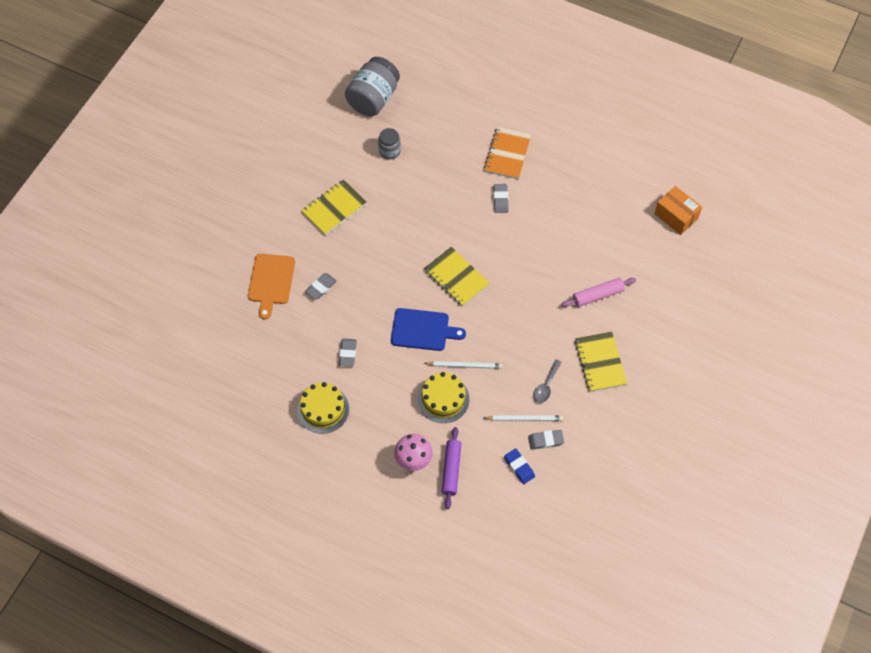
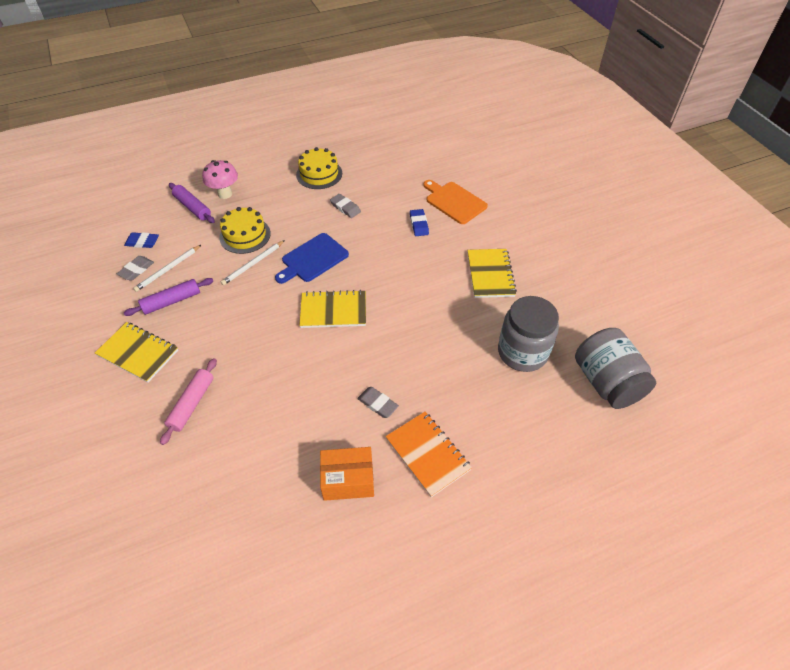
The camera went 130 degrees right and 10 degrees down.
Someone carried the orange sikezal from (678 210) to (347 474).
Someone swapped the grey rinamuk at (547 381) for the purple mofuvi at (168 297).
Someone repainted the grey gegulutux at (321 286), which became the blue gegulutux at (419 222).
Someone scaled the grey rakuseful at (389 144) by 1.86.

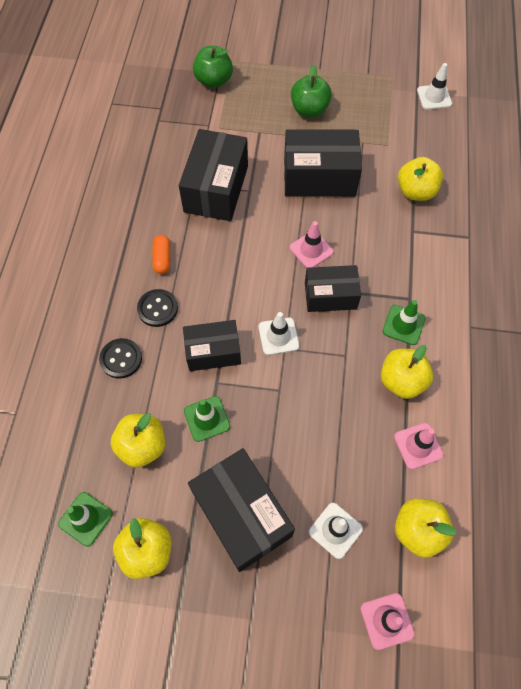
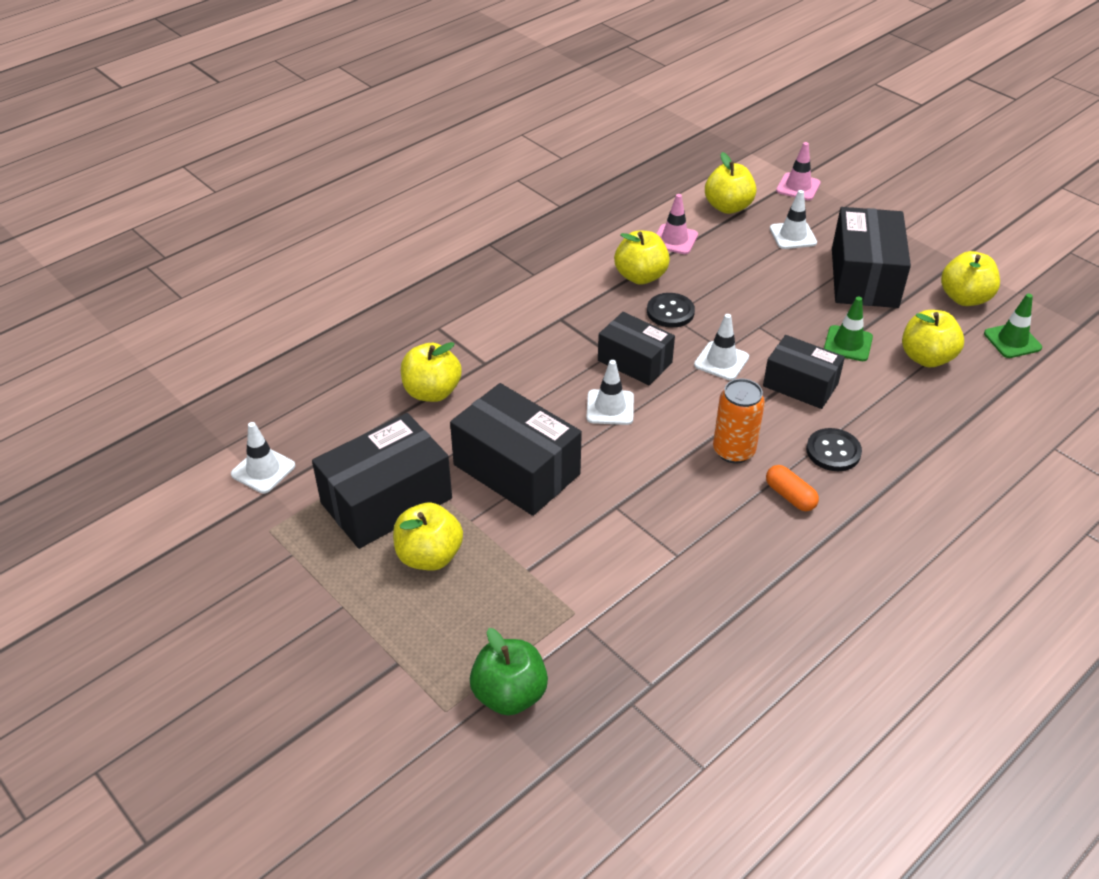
The camera went 140 degrees left and 20 degrees down.
Someone took away the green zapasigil at (403 322).
Someone put down the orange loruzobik at (739 420).
Someone carried the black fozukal from (120 358) to (671 310).
Someone carried the black sikezal from (213 175) to (382 481).
Someone repainted the pink zapasigil at (312 244), which became the white zapasigil at (610 392).
Someone repainted the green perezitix at (311 91), which became the yellow perezitix at (428 536).
Someone rotated the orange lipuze at (161 254) by 75 degrees counterclockwise.

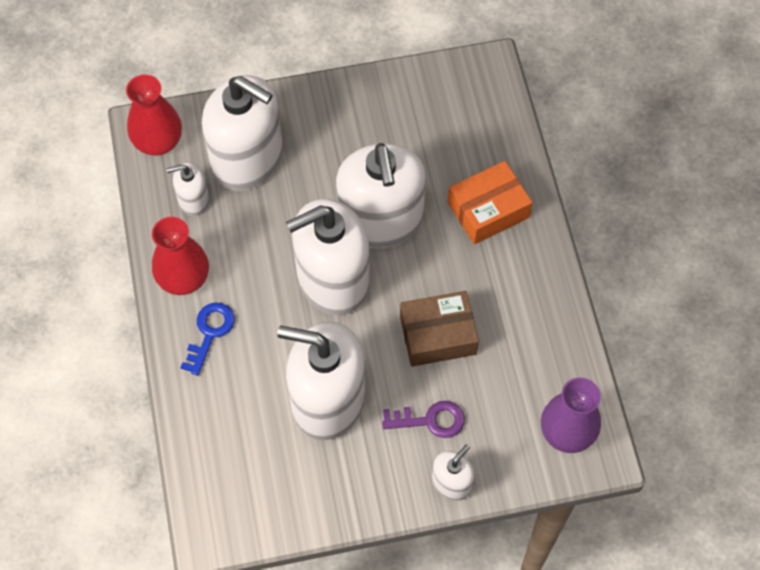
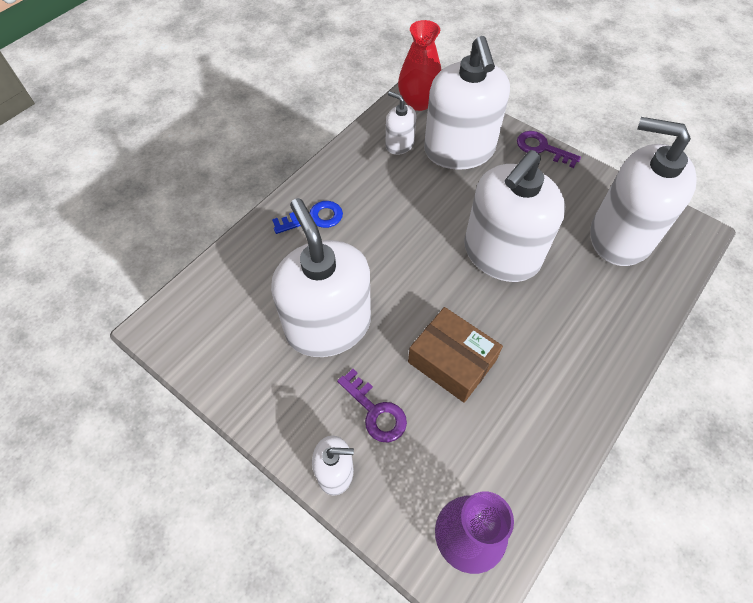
The camera went 50 degrees right and 5 degrees down.
Someone took away the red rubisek at (180 256).
Someone took away the orange sikezal at (490 202).
Someone put down the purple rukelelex at (549 149).
Someone carried the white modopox from (328 257) to (643 191).

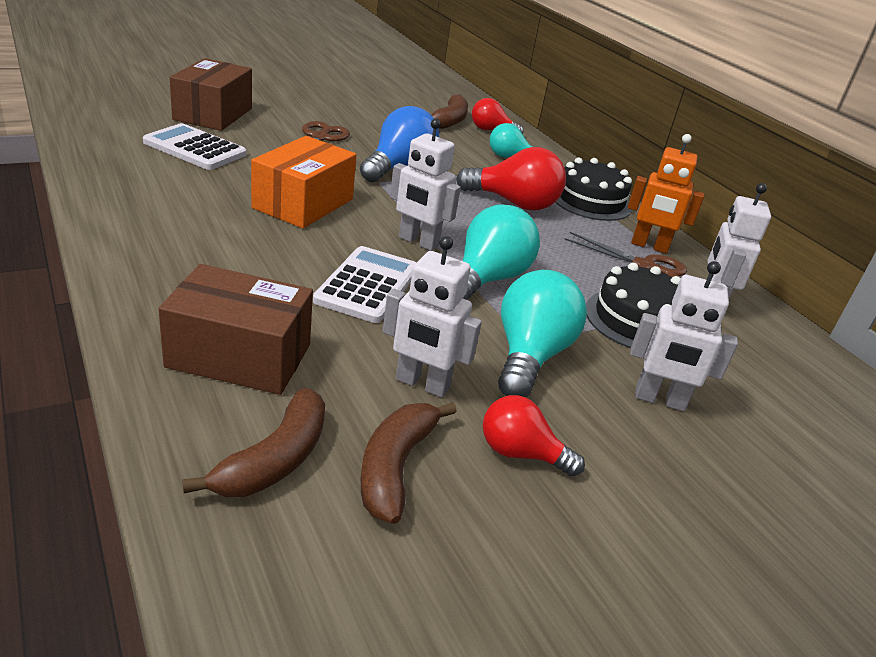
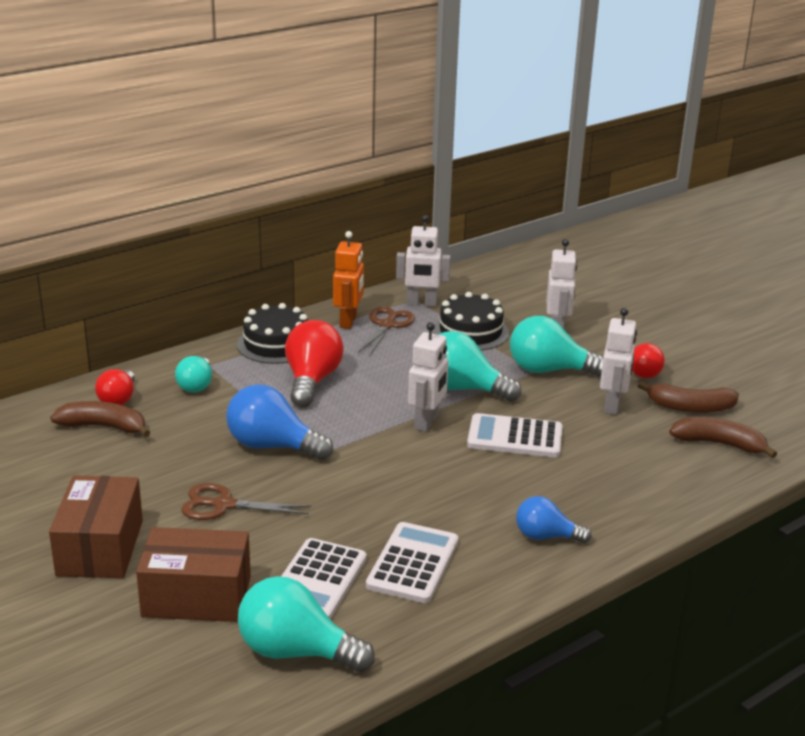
The camera went 95 degrees left and 5 degrees down.
Someone took away the orange sikezal at (303 182).
Someone put down the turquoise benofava at (306 624).
Someone put down the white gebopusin at (412 562).
Someone put down the blue benofava at (554 519).
Someone carried the brown sikezal from (236 329) to (96 526).

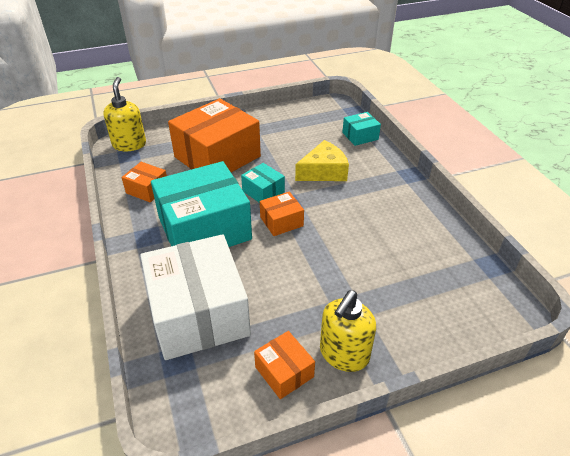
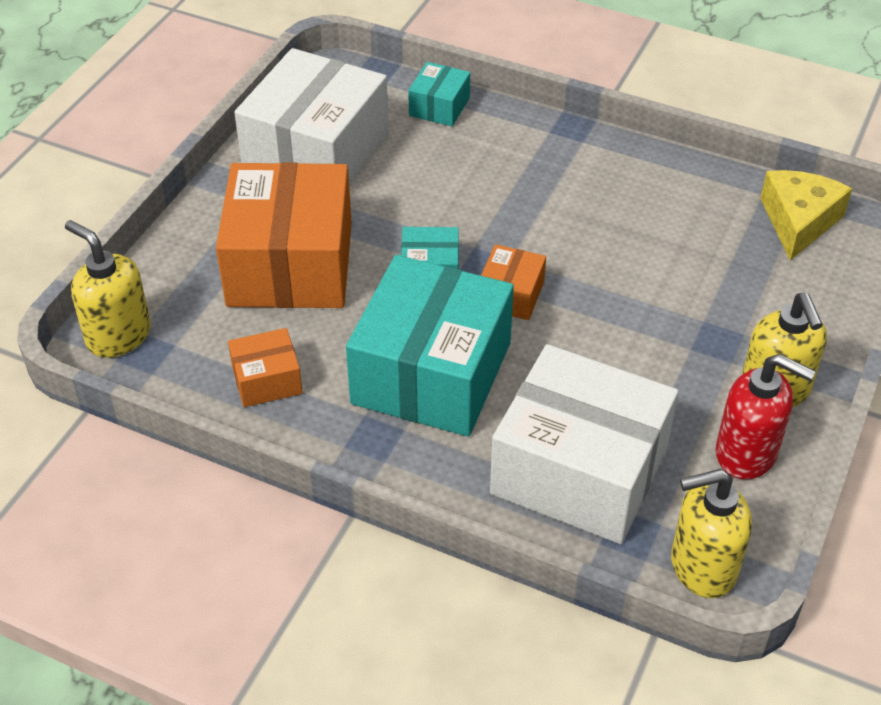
The camera went 45 degrees left and 5 degrees up.
Someone put down the white sikezal at (311 116).
Someone put down the yellow modopox at (711 533).
Someone carried the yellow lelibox from (322 160) to (806 215).
Someone swapped the orange sikezal at (284 365) for the red modopox at (766 416).

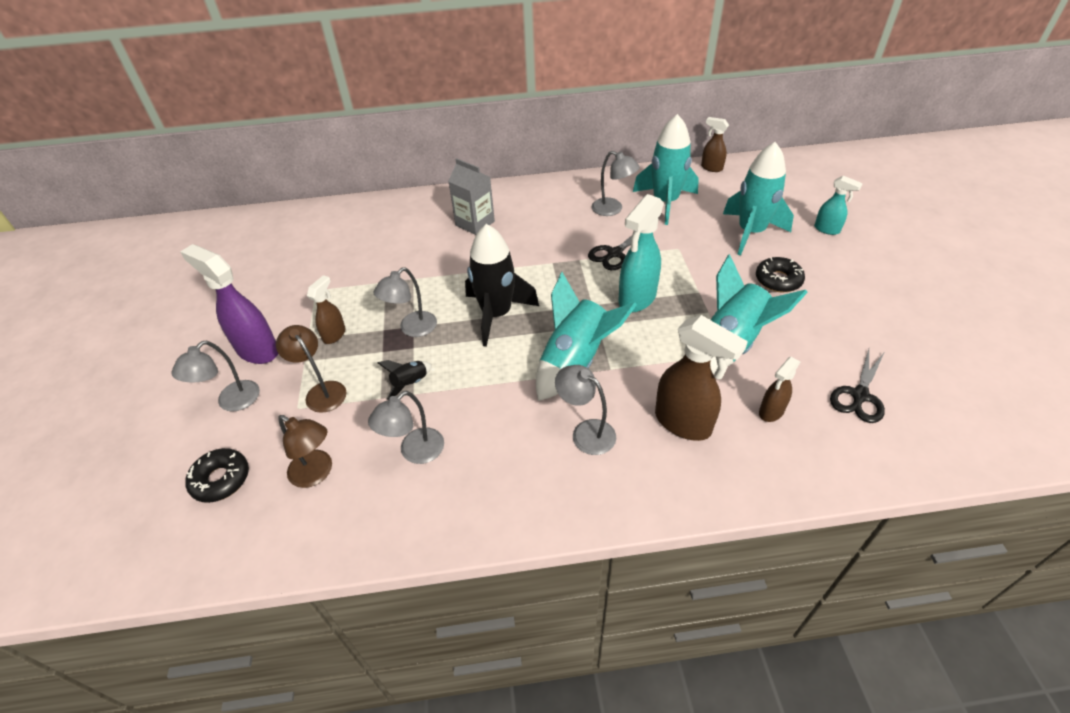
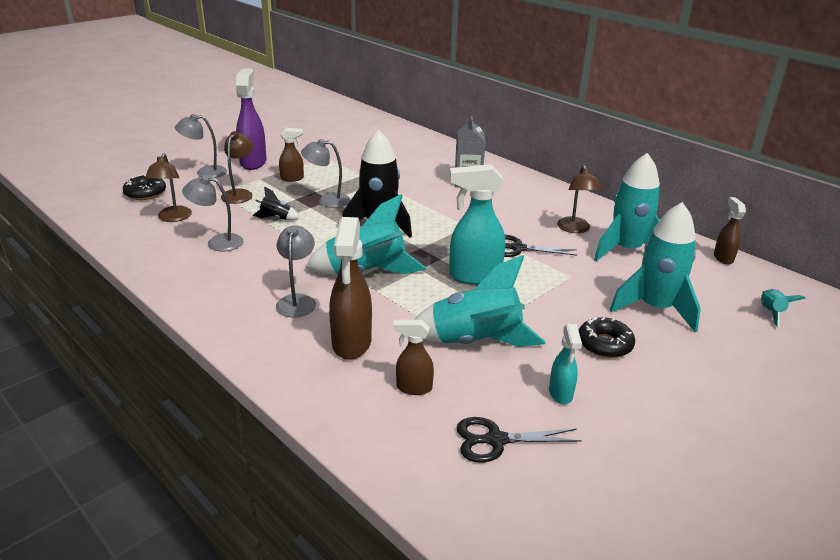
The camera went 50 degrees right and 15 degrees down.
Someone put down the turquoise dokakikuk at (783 308).
Someone carried the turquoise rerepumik from (838 205) to (565 364).
Someone repainted the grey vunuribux at (615 183), which became the brown vunuribux at (579 199).

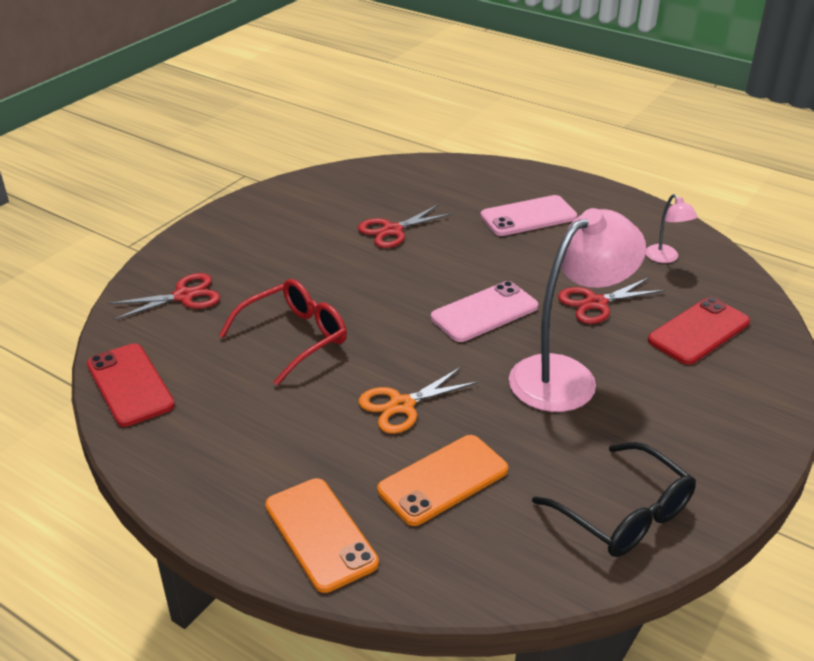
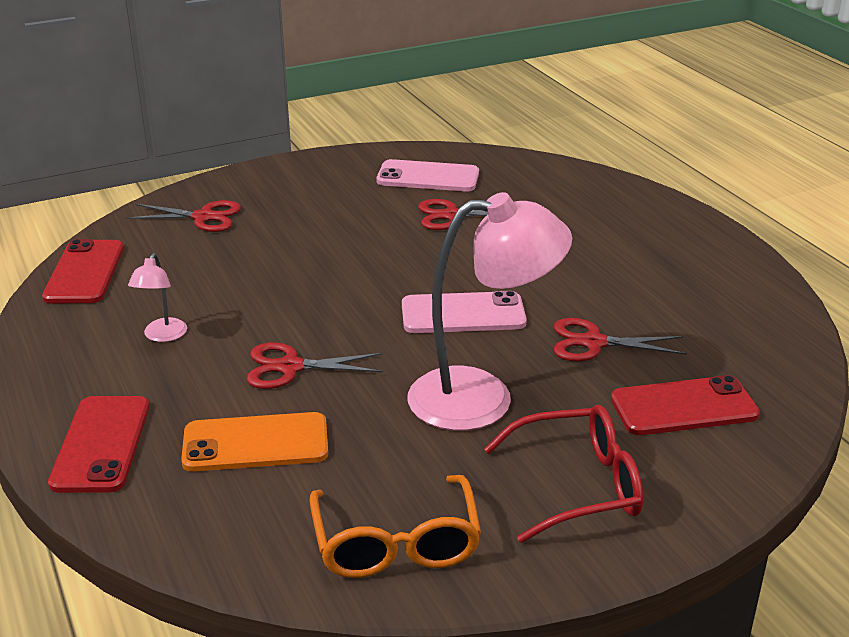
The camera went 30 degrees right and 5 degrees down.
Someone carried the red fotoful from (283 332) to (563 474).
Someone carried the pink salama from (528 215) to (427 175).
Someone carried the pink vunuribux from (672 228) to (157 297).
Someone repainted the orange salama at (322 535), which became the red salama at (99 444).
Someone repainted the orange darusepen at (419 400), which became the red darusepen at (315 365).
Someone repainted the black fotoful at (614 499), which became the orange fotoful at (395 526).

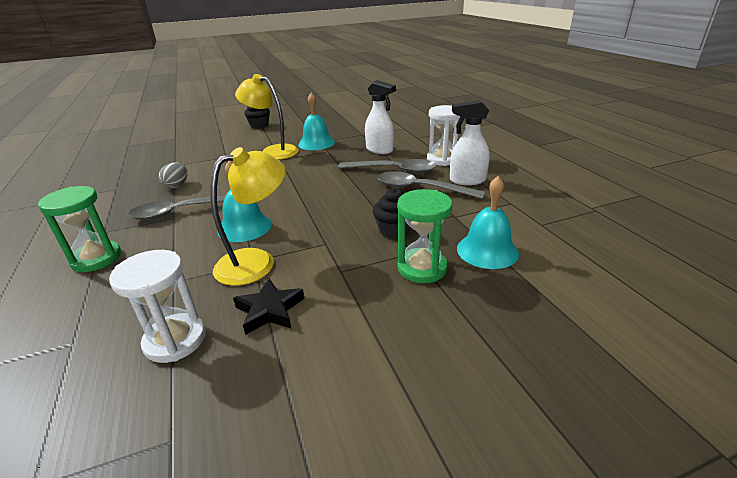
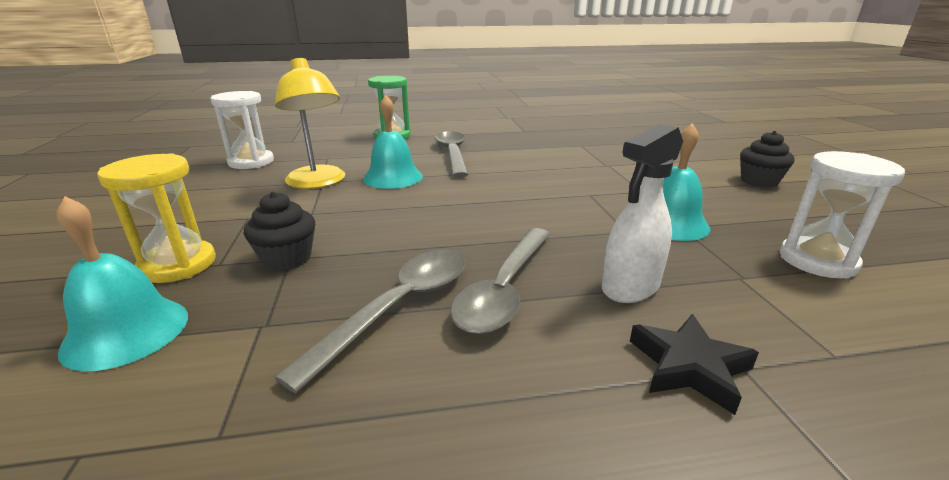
The camera went 100 degrees right and 5 degrees down.
Someone took away the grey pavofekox at (172 175).
Someone took away the yellow vunuribux at (267 117).
Someone took away the white rerepumik at (470 142).
Someone carried the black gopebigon from (268 306) to (694 364).
Someone carried the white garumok from (443 135) to (842 215).
Someone repainted the green garumok at (424 236), which became the yellow garumok at (156 218).

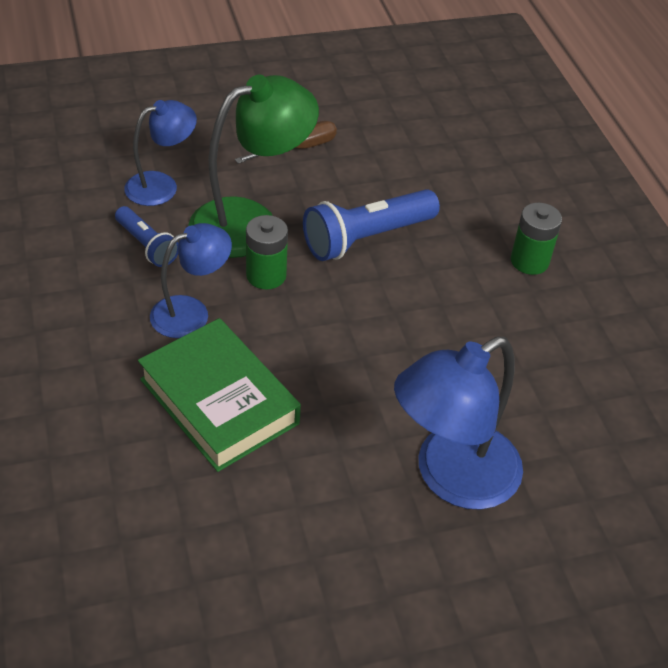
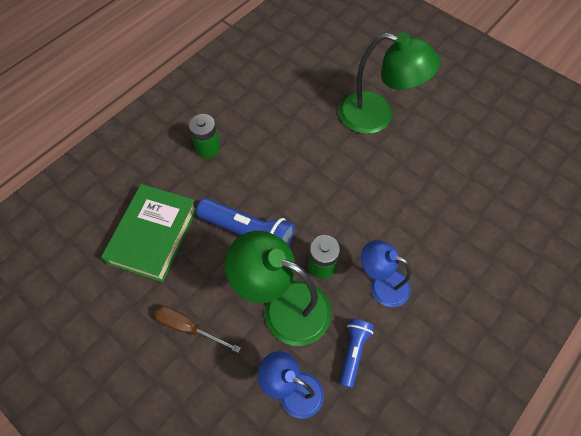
The camera went 120 degrees left and 15 degrees up.
Someone carried the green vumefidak from (219 395) to (149 233).
Someone repainted the blue vunuribux at (458 423), which became the green vunuribux at (389 83).

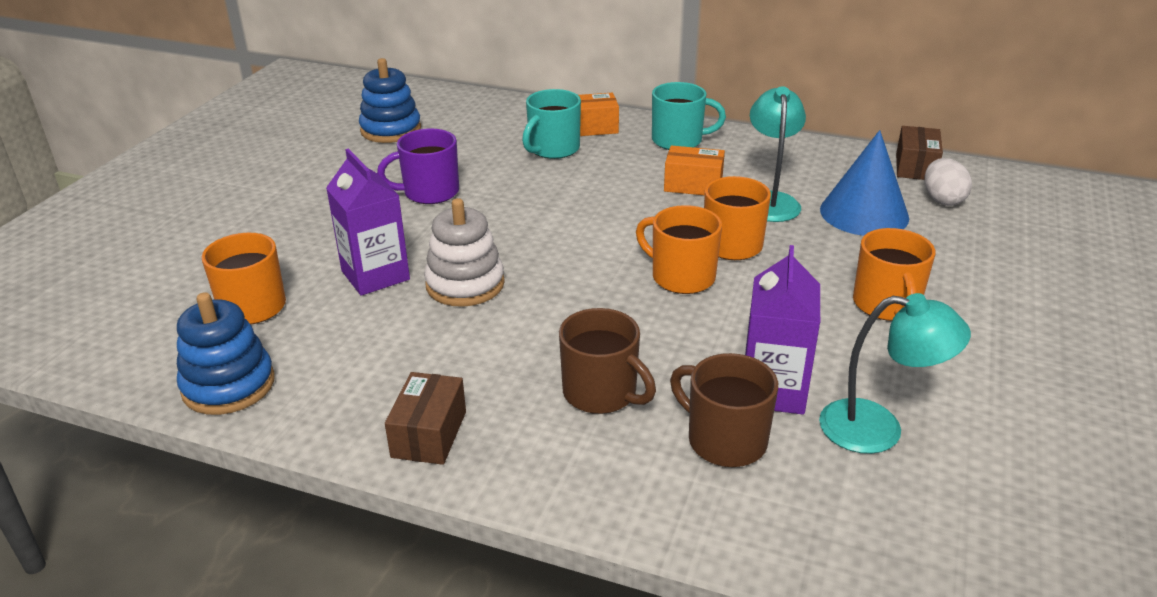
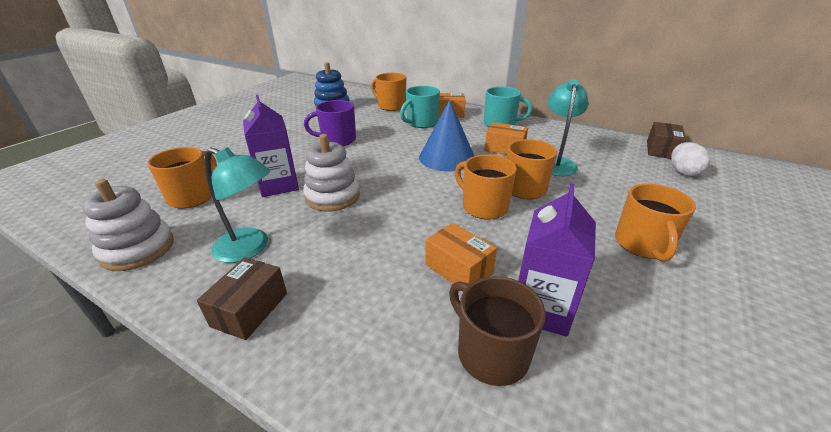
The camera went 10 degrees right and 0 degrees up.
Someone took away the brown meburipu at (607 361).
Someone put down the orange meburipu at (388 92).
Someone put down the orange sikezal at (461 253).
Someone carried the turquoise vunuribux from (895 373) to (237 205).
Someone carried the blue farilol from (864 183) to (446 136).
Someone repainted the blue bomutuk at (226 353), which became the white bomutuk at (128 225).

